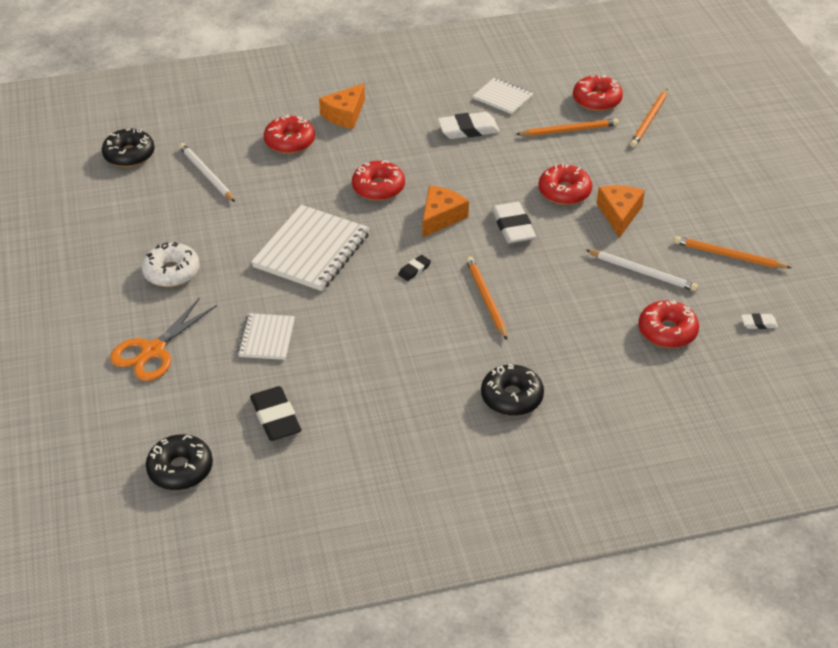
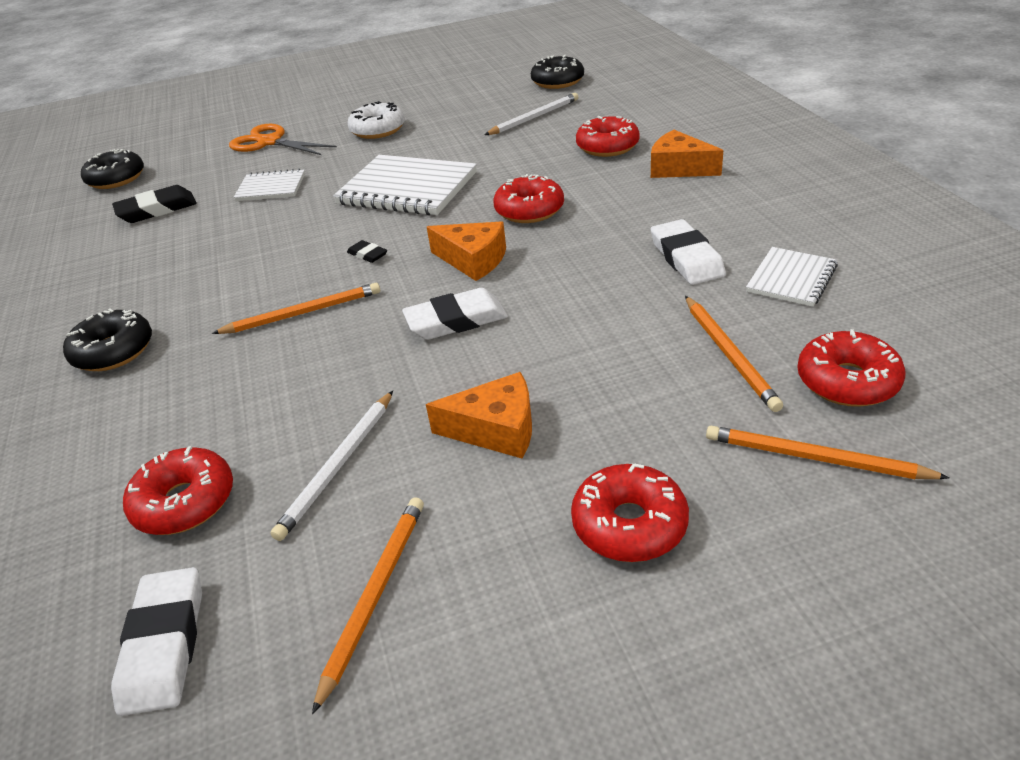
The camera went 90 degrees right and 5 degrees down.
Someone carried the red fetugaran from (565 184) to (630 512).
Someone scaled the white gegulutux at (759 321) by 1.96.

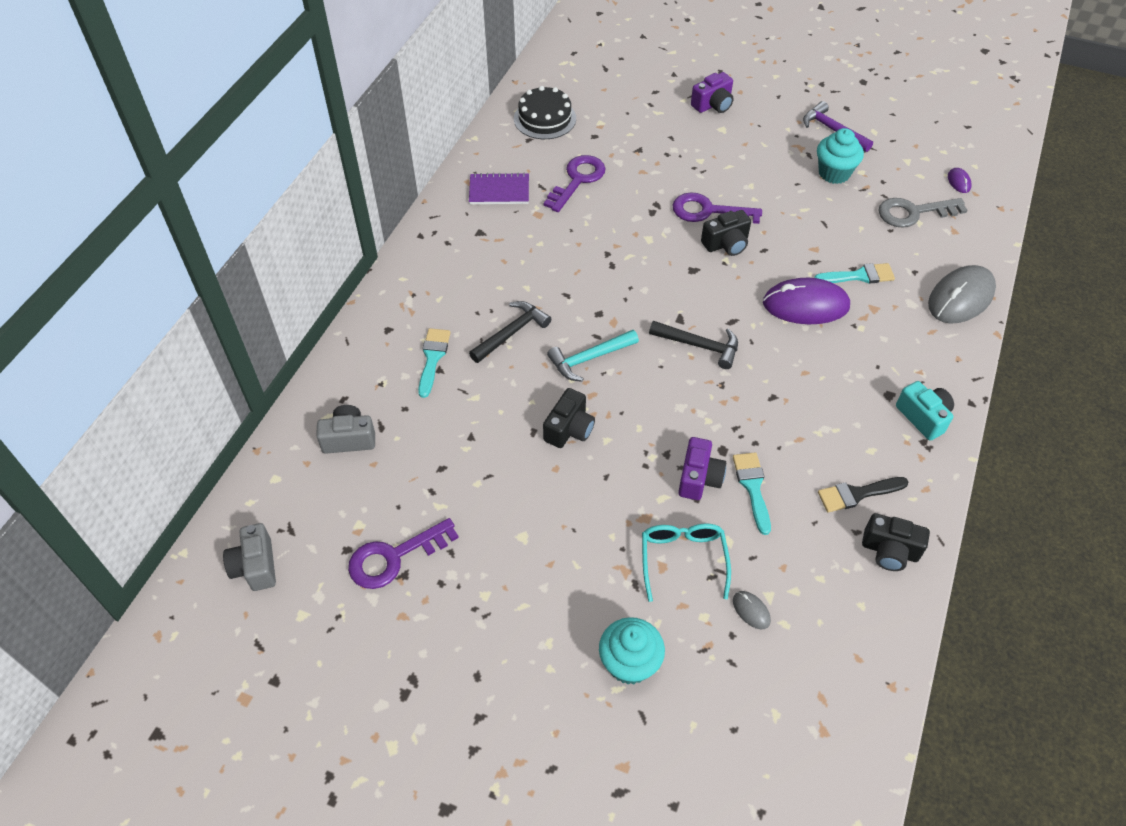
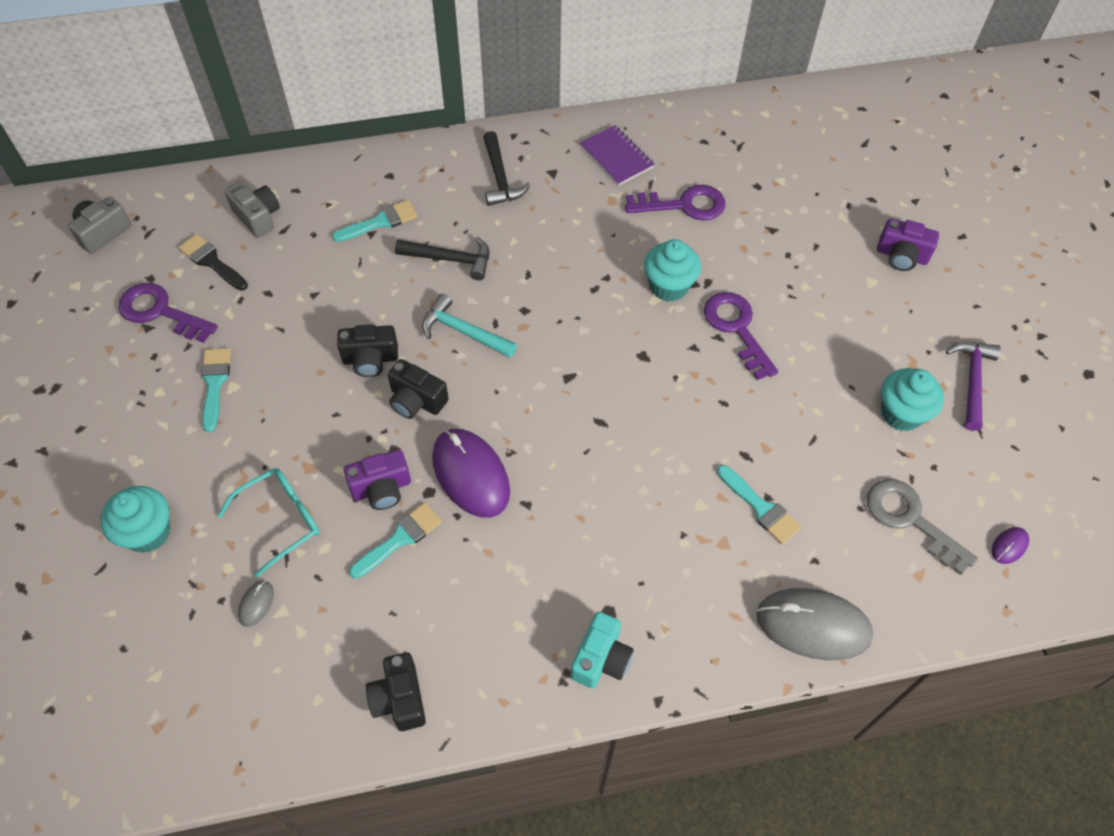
The camera went 55 degrees right and 5 degrees up.
Someone took away the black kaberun at (545 112).
Someone put down the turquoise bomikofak at (216 390).
Someone put down the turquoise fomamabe at (672 270).
Someone carried the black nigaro from (693 345) to (506 168).
Someone carried the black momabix from (726 233) to (418 389).
Someone carried the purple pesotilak from (806 301) to (471 473).
Someone carried the black bomikofak from (863 494) to (213 262).

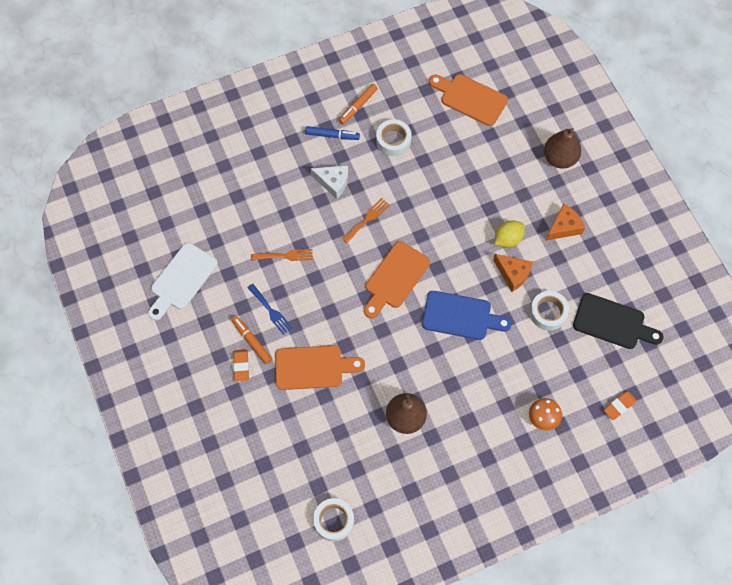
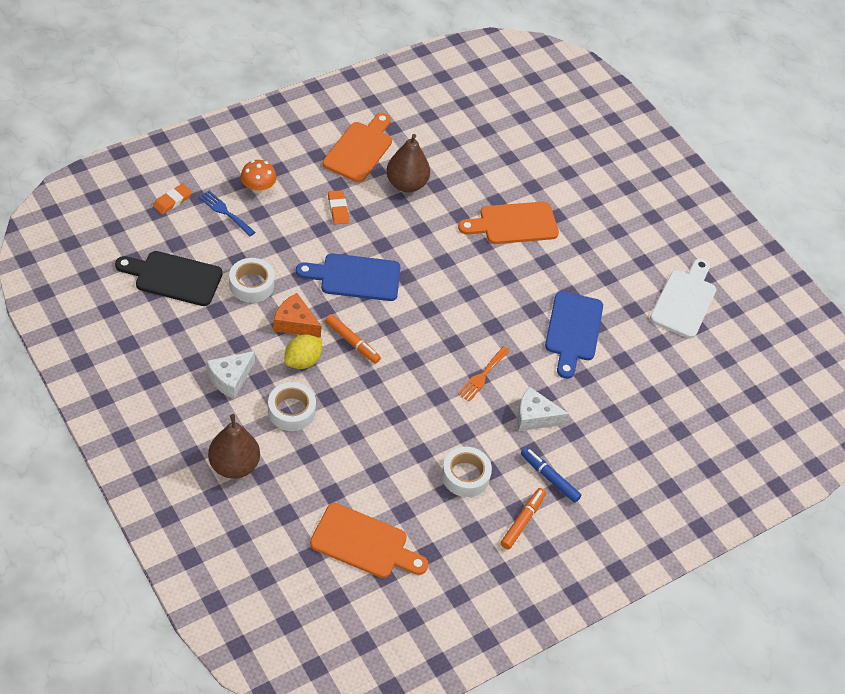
The camera went 165 degrees right and 15 degrees down.
Someone carried the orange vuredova from (252 340) to (353 339).
Someone carried the orange gegulutux from (241 365) to (338 207).
Someone carried the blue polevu from (270 309) to (227 213).
Someone carried the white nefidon from (333 520) to (292 406).
Someone carried the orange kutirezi from (397 279) to (357 147).
Someone swapped the orange polevu at (282 255) for the blue kutirezi at (574 335).
Someone repainted the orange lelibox at (565 222), which became the white lelibox at (231 375).
Someone rotated the blue vuredova at (332 133) by 45 degrees clockwise.

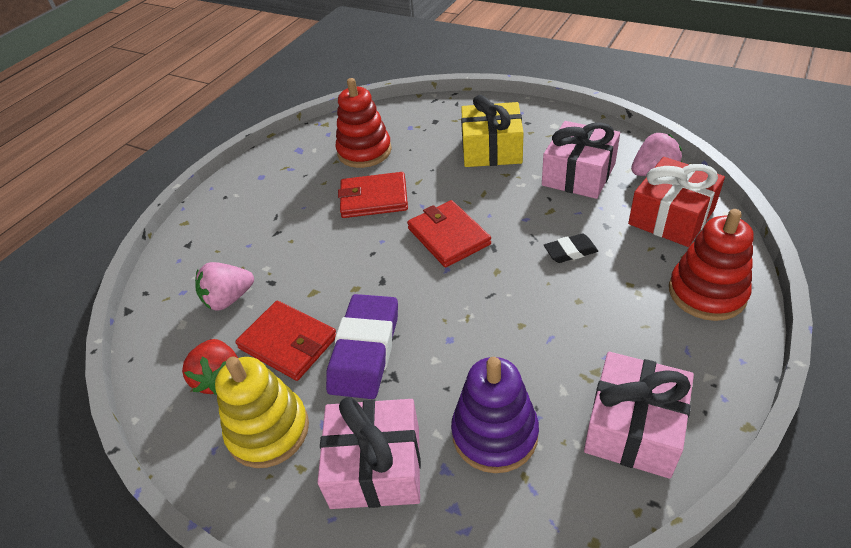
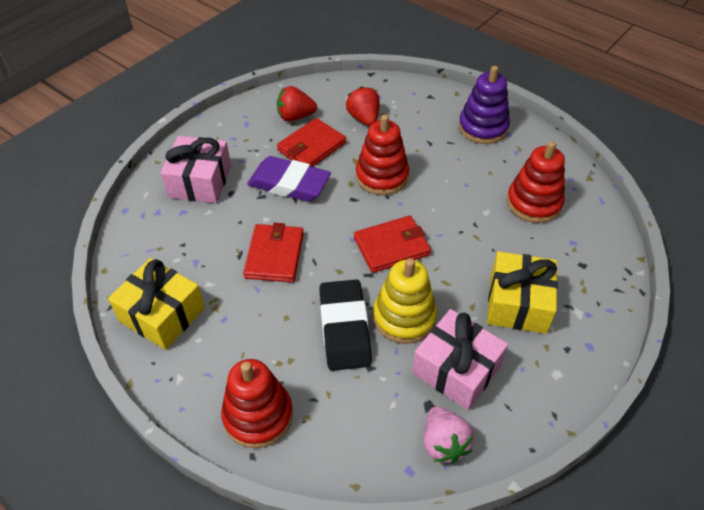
The camera went 95 degrees right and 5 degrees up.
Someone took away the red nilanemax at (676 202).
Someone put down the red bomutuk at (382 154).
Someone carried the yellow bomutuk from (262 412) to (405 301).
Someone carried the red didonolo from (373 195) to (273 252).
Someone carried the purple bomutuk from (495 415) to (484 105).
Someone repainted the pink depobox at (224 286), which became the red depobox at (363 106).
Someone repainted the pink nilanemax at (639 415), which became the yellow nilanemax at (156 304).
Someone scaled the black gegulutux at (571 248) by 1.97.

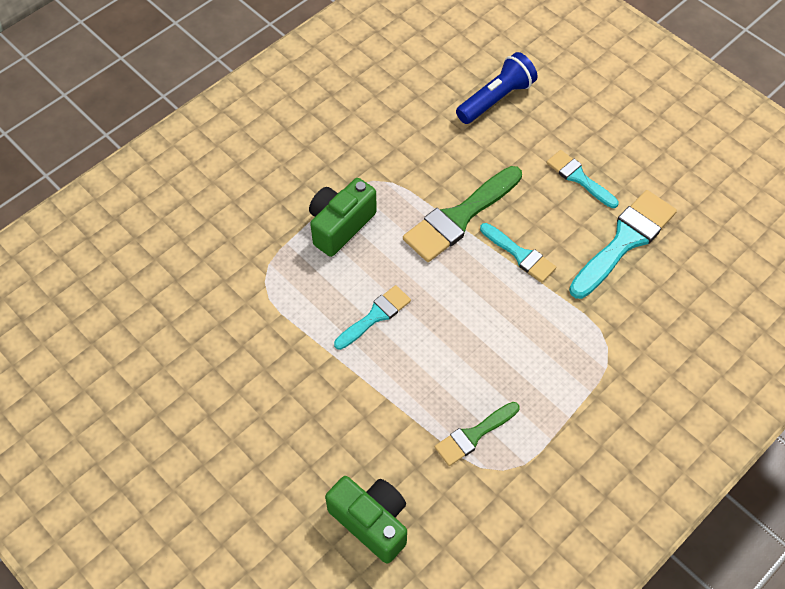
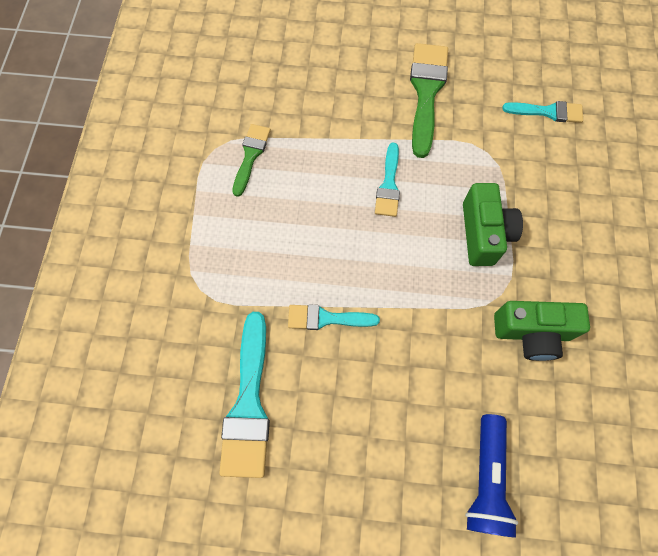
The camera went 140 degrees right and 10 degrees up.
Someone carried the green momabix from (366 520) to (542 331).
Someone carried the green bomikofak from (462 214) to (429 100).
Someone carried the turquoise bomikofak from (582 179) to (542 112).

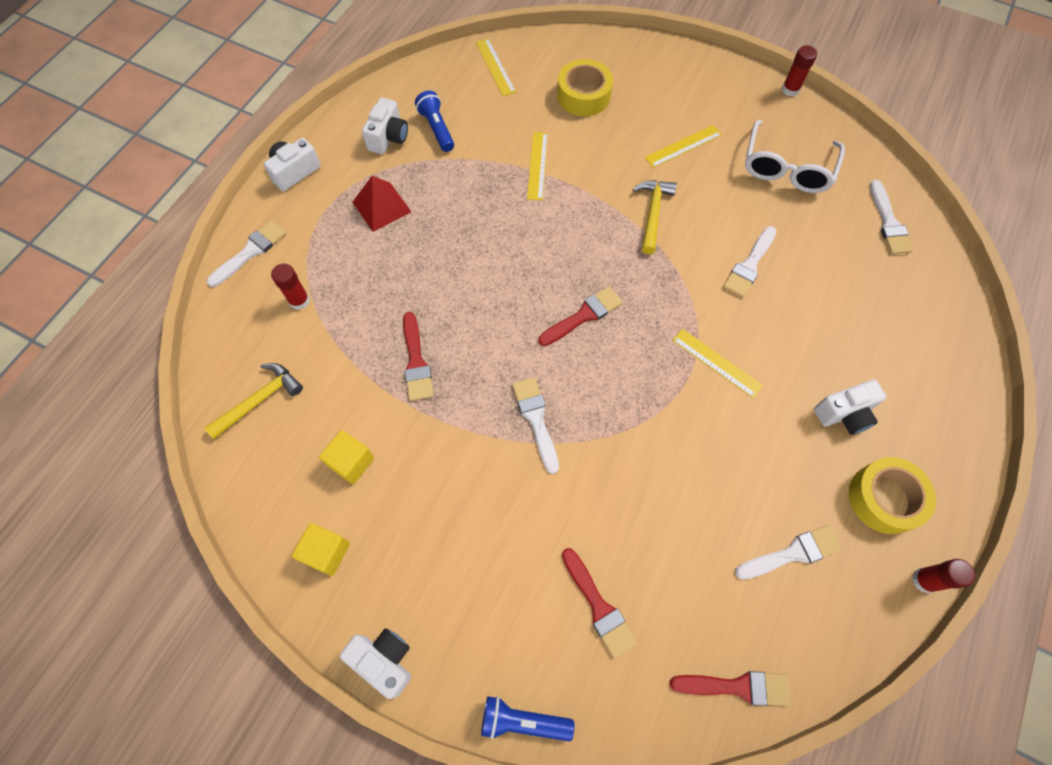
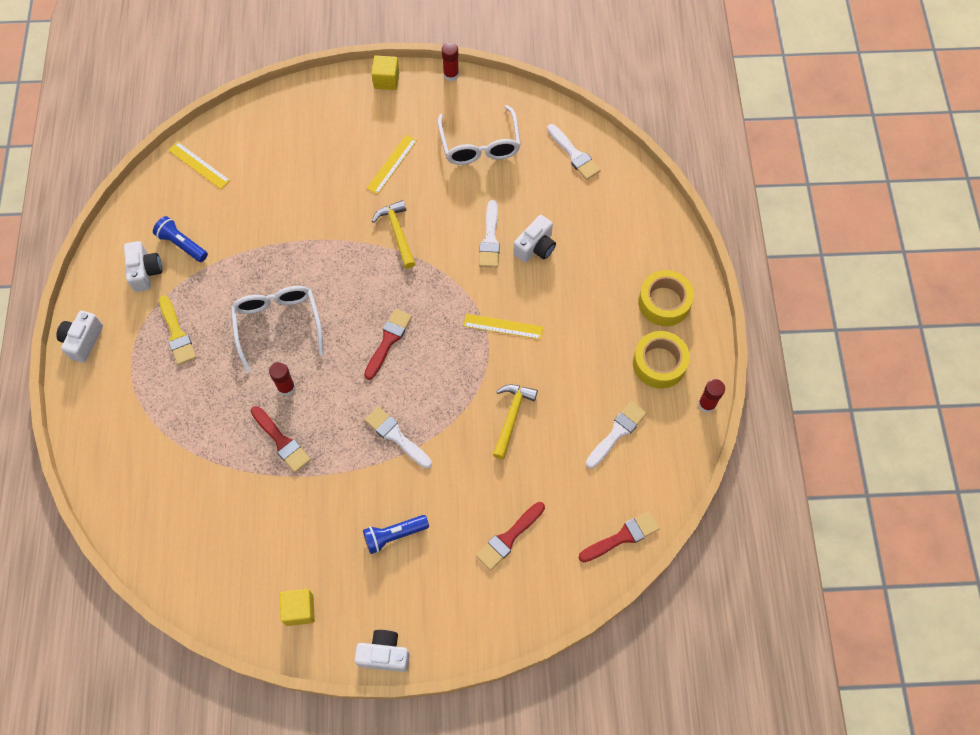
The camera went 30 degrees left and 0 degrees up.
Someone took away the white bomikofak at (246 253).
Someone took away the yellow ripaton at (537 166).
Someone put down the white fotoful at (277 329).
Someone carried the yellow nigaro from (253 401) to (515 421).
Someone carried the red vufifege from (290 286) to (282 379).
Someone carried the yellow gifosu from (346 457) to (385 72).
Someone carried the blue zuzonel from (527 718) to (396 534).
Someone carried the yellow nefidon from (585 87) to (666 298).
Someone carried the white momabix from (850 407) to (534 239).
Someone swapped the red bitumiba at (382 204) for the yellow bomikofak at (177 330).
Someone rotated the red bomikofak at (599 603) by 105 degrees clockwise.

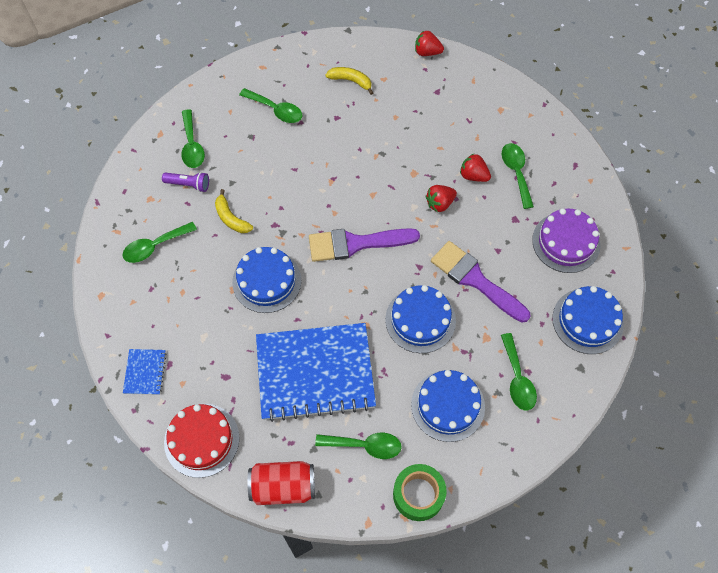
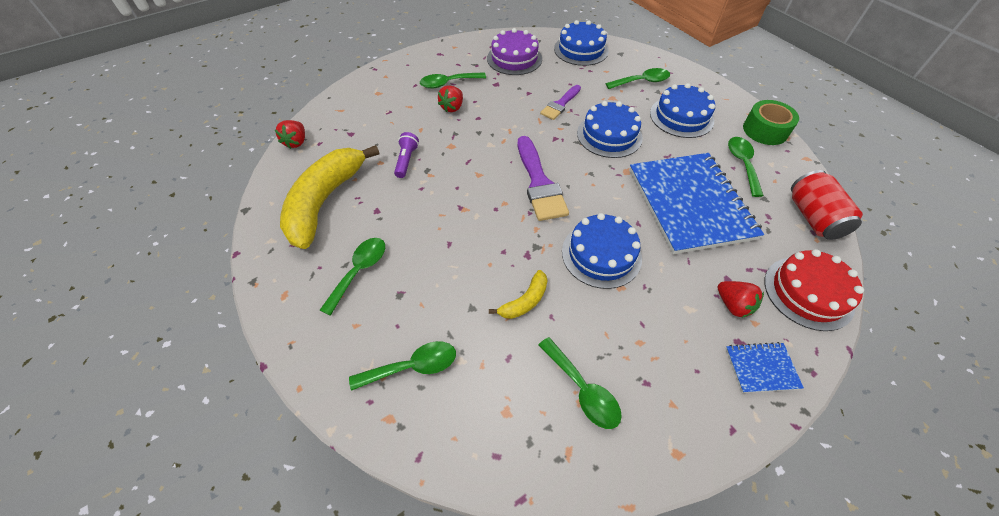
The camera went 95 degrees left and 10 degrees down.
Someone carried the purple zuzonel from (185 182) to (406 155).
Someone carried the red depobox from (441 198) to (740 299).
Someone scaled the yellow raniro at (349 81) by 2.23.
Someone scaled the purple bomikofak at (480 282) by 0.61.

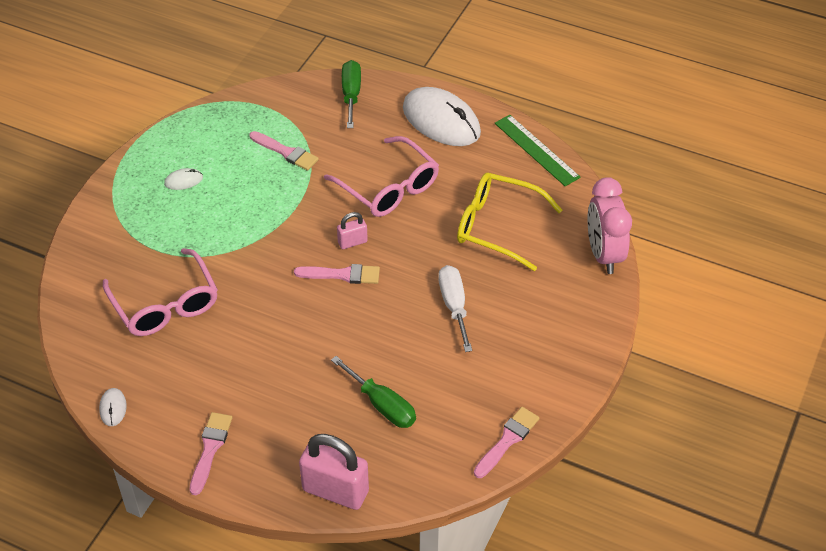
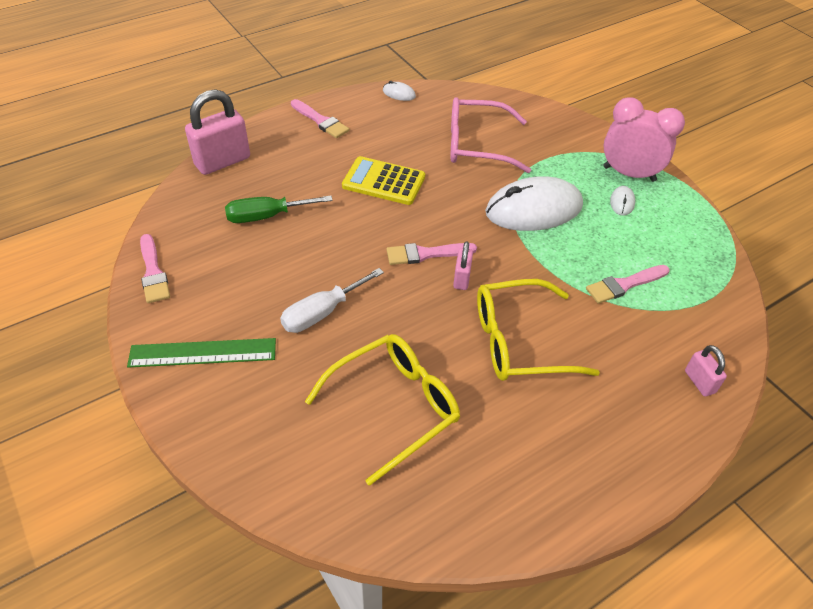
The camera went 120 degrees right and 0 degrees up.
Someone put down the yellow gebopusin at (383 180).
Someone carried the white pesotilak from (442 116) to (534 203).
Someone carried the green ripaton from (538 150) to (201 353).
Someone carried the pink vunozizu from (610 225) to (644 139).
Someone swapped the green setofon at (351 94) for the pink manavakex at (706 371).
Someone repainted the pink fotoful at (381 176), which became the yellow fotoful at (538 330).
Someone rotated the pink bomikofak at (337 274) by 45 degrees clockwise.
Someone rotated the white setofon at (455 308) by 120 degrees clockwise.

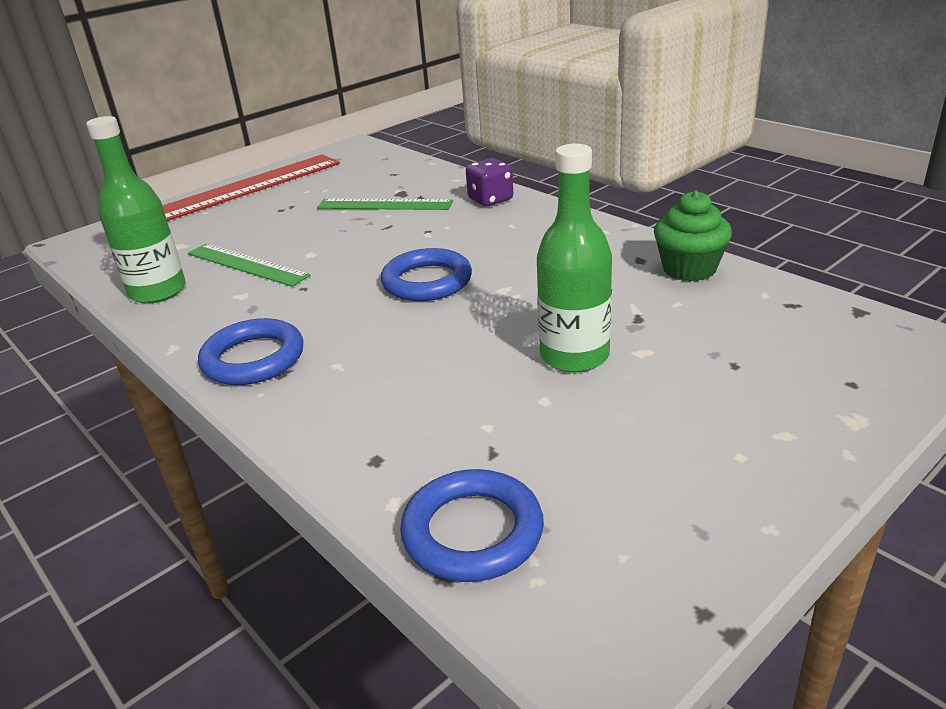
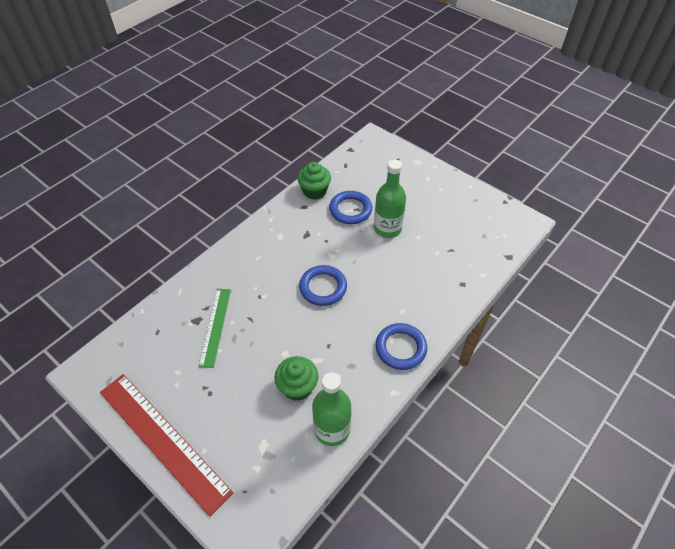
The camera went 100 degrees left and 20 degrees up.
Someone took away the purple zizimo at (489 182).
Someone carried the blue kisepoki from (472 525) to (350 207).
Someone swapped the green ripaton at (249 265) for the green fomamabe at (296 378).

